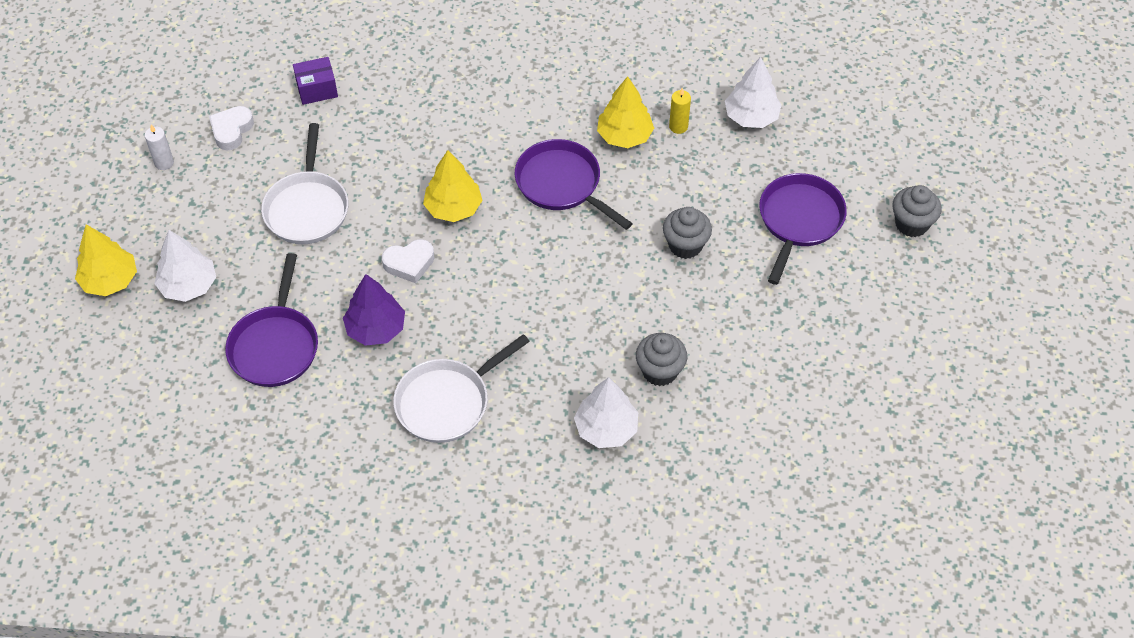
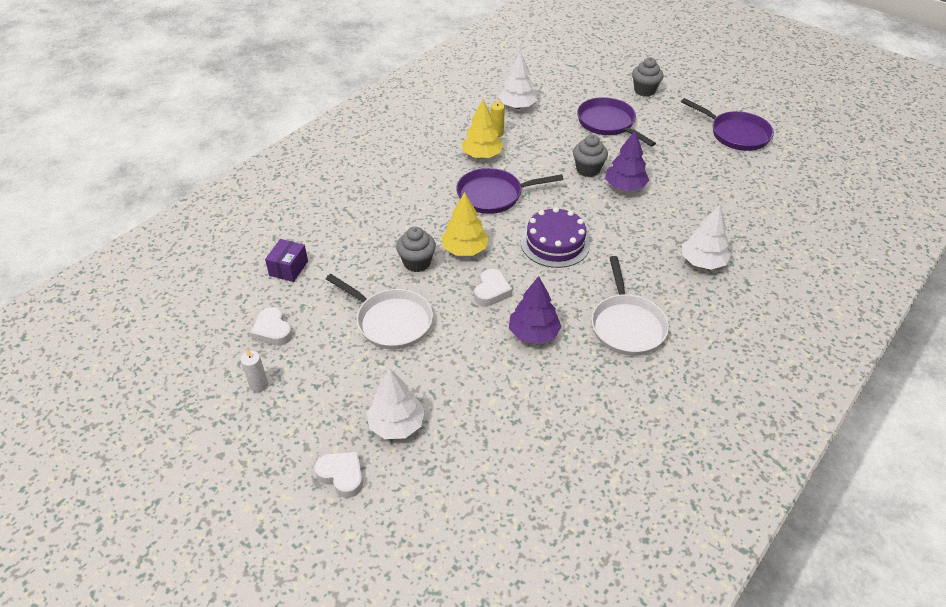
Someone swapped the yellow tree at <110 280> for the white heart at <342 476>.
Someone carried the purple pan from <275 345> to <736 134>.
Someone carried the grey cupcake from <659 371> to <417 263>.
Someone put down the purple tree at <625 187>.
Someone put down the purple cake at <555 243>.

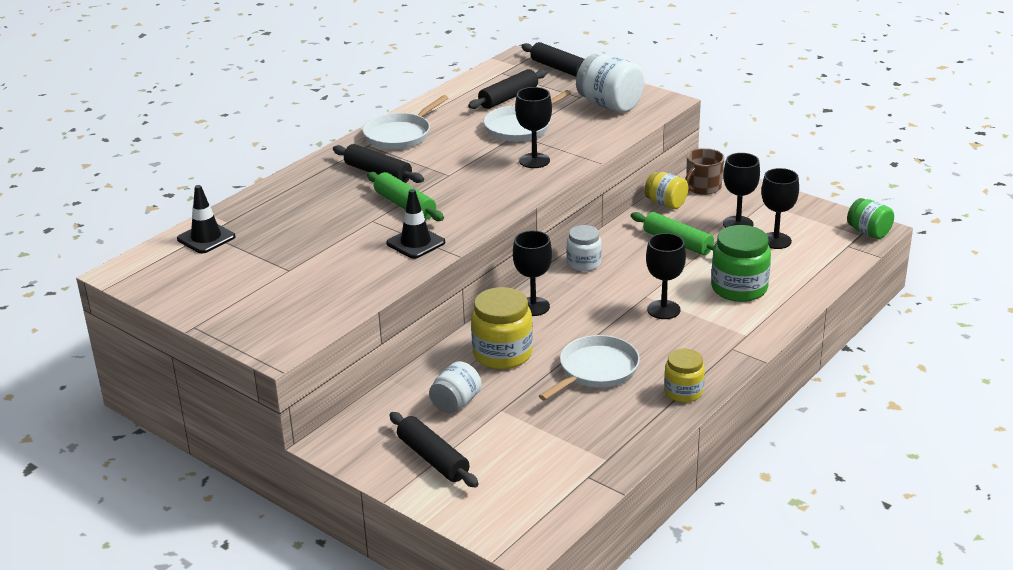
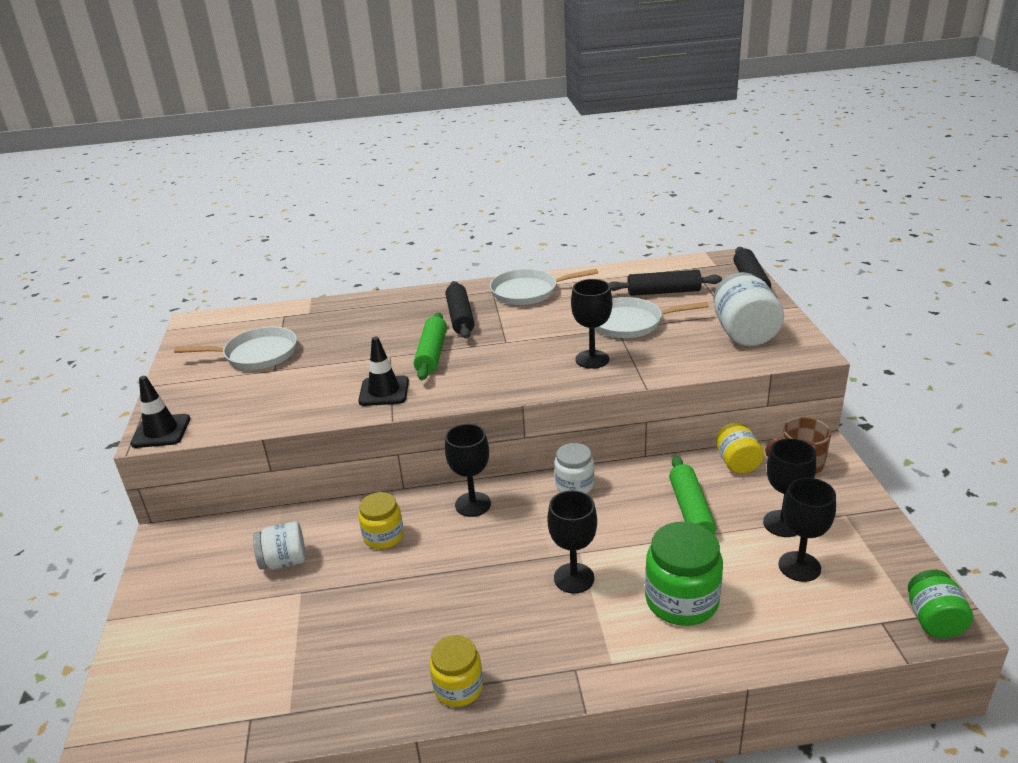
Someone carried the black traffic cone from <206 238> to <161 431>.
Someone scaled the yellow jar at <502 354> by 0.63.
Someone carried the white pan from <596 370> to <257 354>.
Someone took away the black rolling pin at <433 459>.

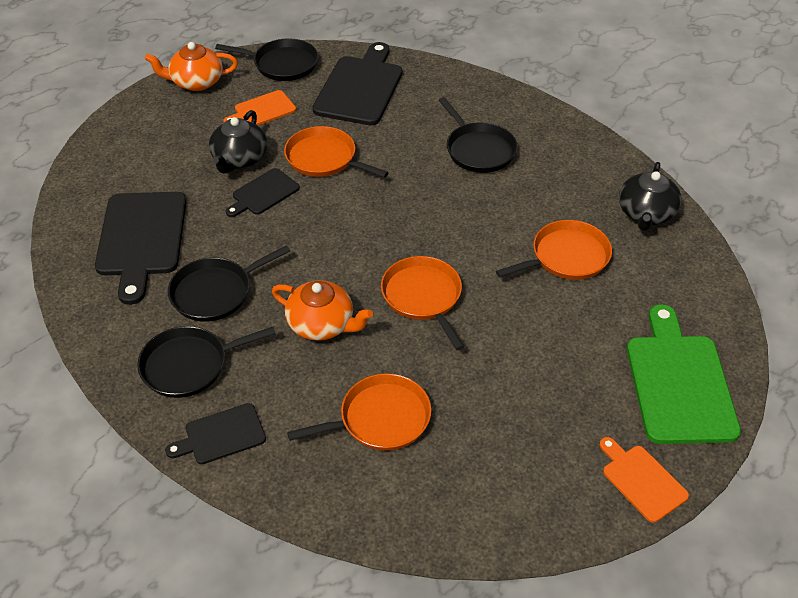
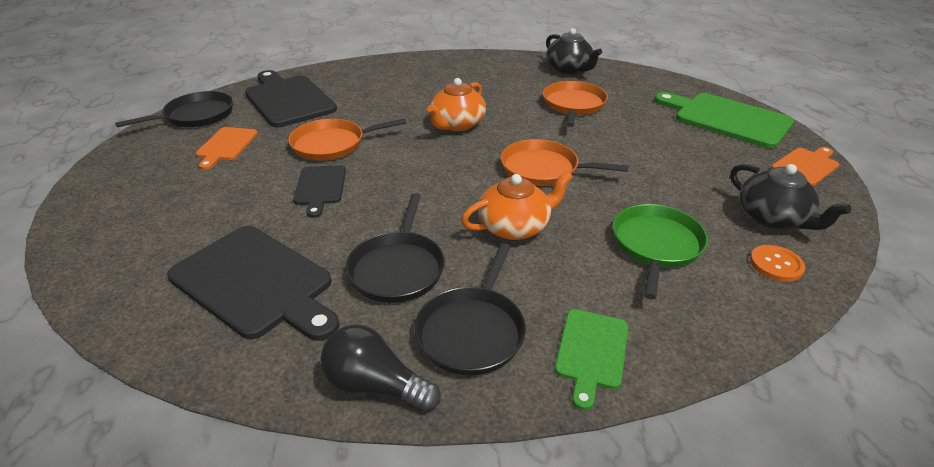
Someone carried the orange teapot from <196 82> to <457 124>.
Someone took away the black pan at <478 150>.
Someone carried the black teapot from <239 159> to <773 218>.
Someone repainted the orange pan at <380 419>, which became the green pan at <656 245>.
Someone repainted the black cutting board at <221 435>, which became the green cutting board at <591 352>.
Someone rotated the orange cutting board at <642 480> by 135 degrees clockwise.
Someone put down the orange button at <776 264>.
Someone put down the black light bulb at <375 385>.

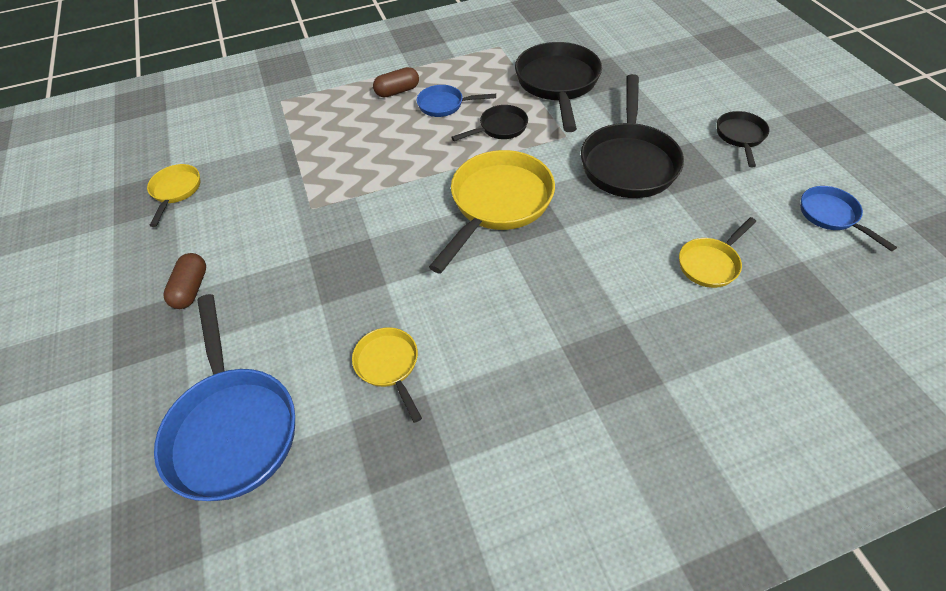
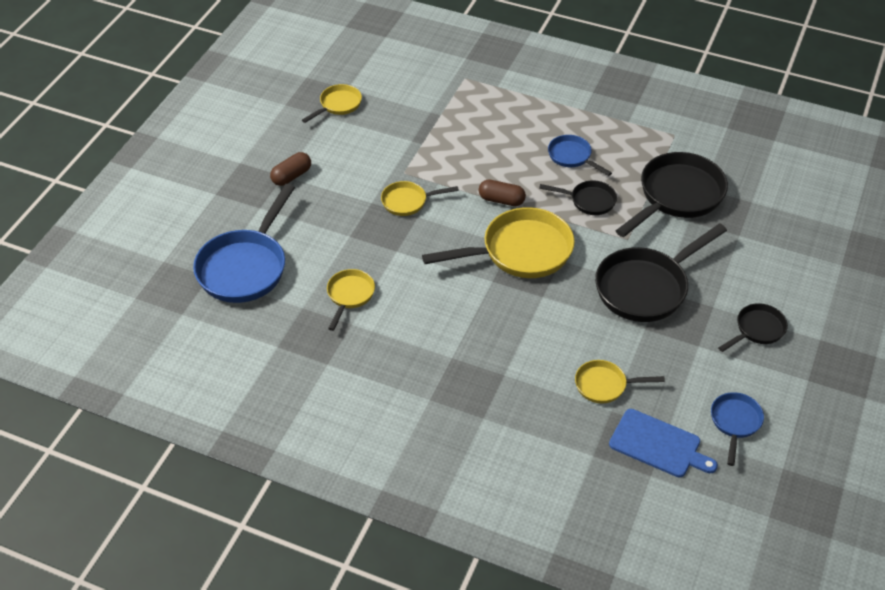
Someone carried the brown capsule from <397 91> to <501 200>.
Someone put down the yellow pan at <408 202>.
Someone put down the blue cutting board at <658 444>.

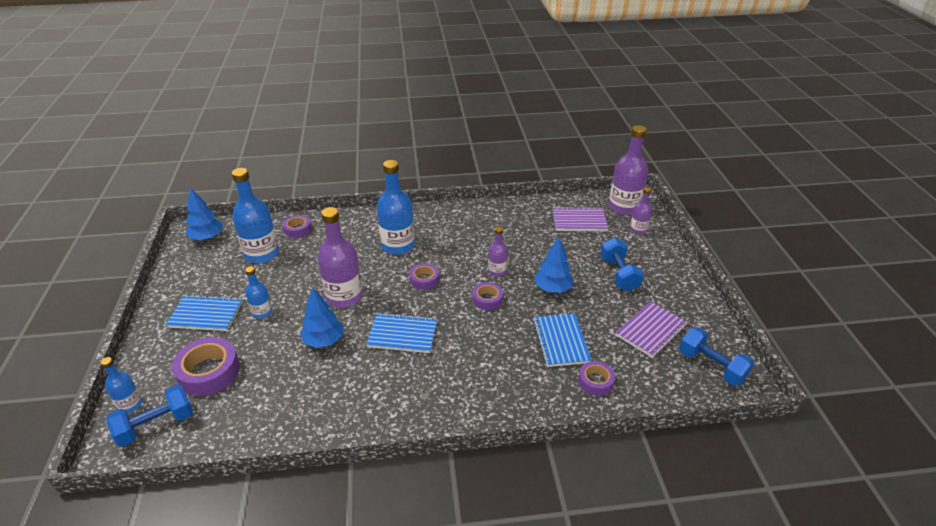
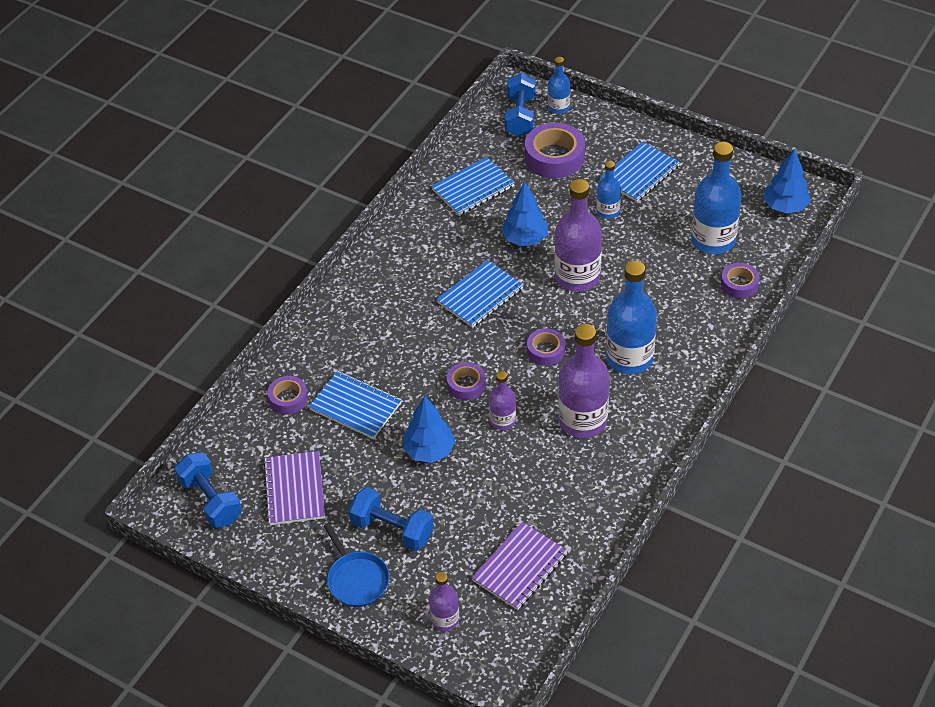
Someone carried the purple bottle from <624 207> to <582 420>.
Someone rotated the blue dumbbell at <711 366> by 60 degrees clockwise.
Someone put down the blue notebook at <473 188>.
Someone put down the blue pan at <357 579>.

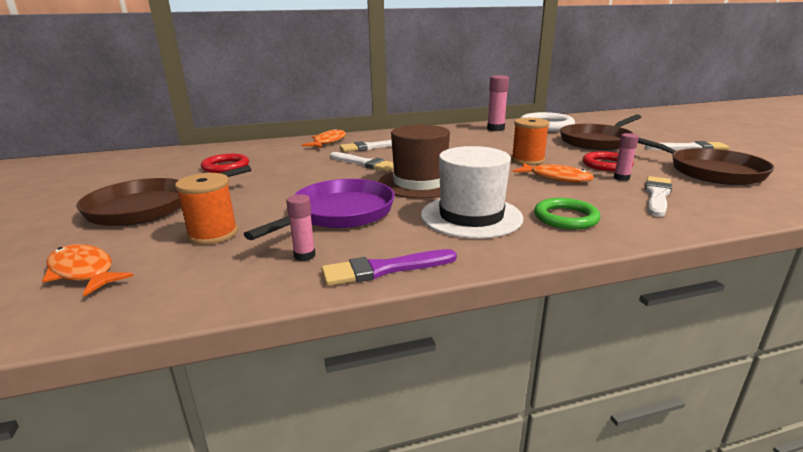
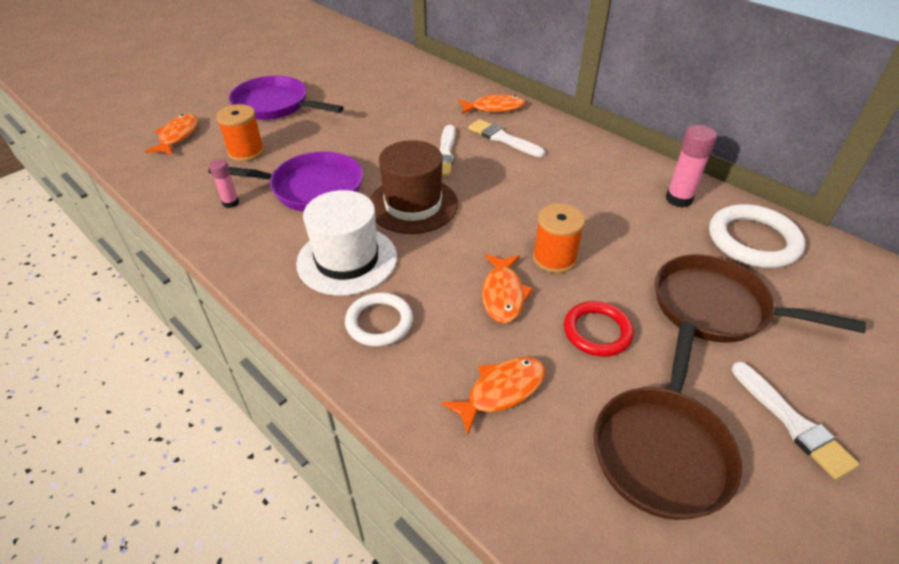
Someone took away the pink glue stick at <621 178>.
Someone took away the red ring at <226 166>.
Someone repainted the brown pan at <148 207>, which became the purple pan at <275 105>.
Someone swapped the white brush at <657 195> for the orange fish at <501 391>.
Someone repainted the green ring at <565 218>, which became the white ring at <379 322>.
Someone took away the purple brush at <384 269>.

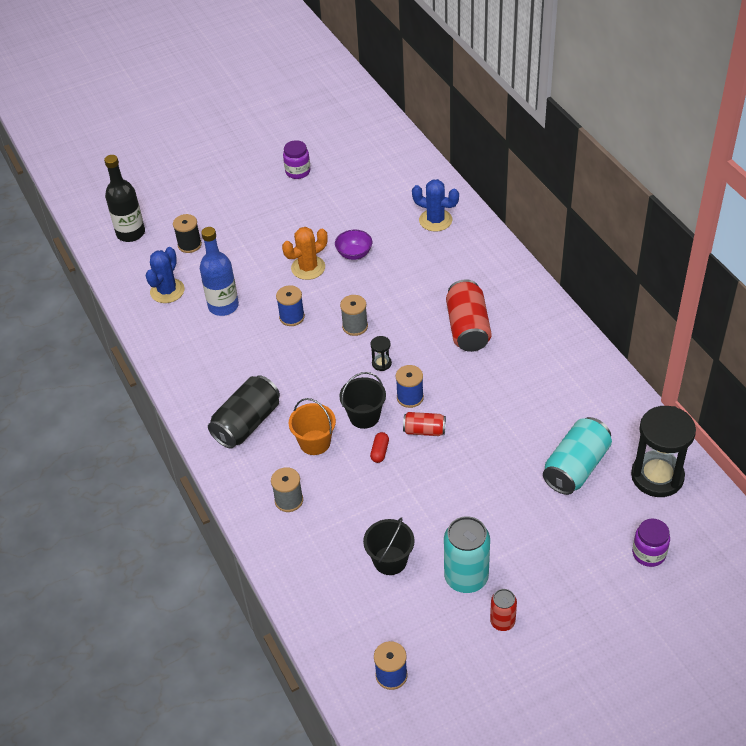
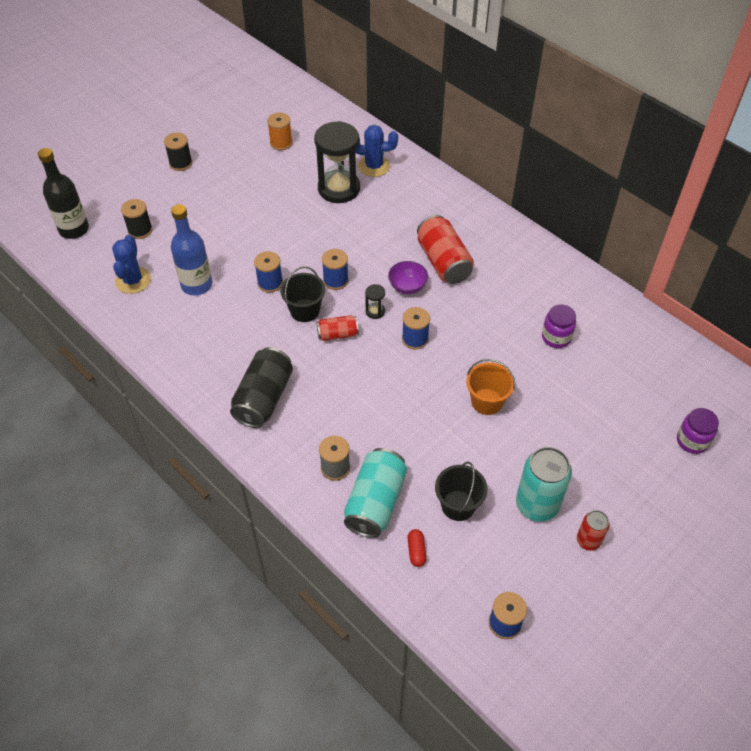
Someone carried the purple jar from <298 171> to <556 337>.
Someone took away the orange cactus at <308 268>.
Someone carried the purple bowl from <354 254> to <407 286>.
Someone repainted the grey spool at <355 326>, which became the blue spool at <335 280>.
Someone carried the black bucket from <364 416> to <305 310>.
Someone carried the orange bucket from <315 442> to <487 401>.
Someone carried the black hourglass from <657 476> to <339 188>.
Someone carried the red can from <424 430> to <337 334>.
Someone carried the turquoise can from <576 467> to <375 502>.
Someone carried the red capsule from <380 451> to <416 551>.
Someone put down the orange spool at <281 143>.
Someone put down the black spool at <180 163>.

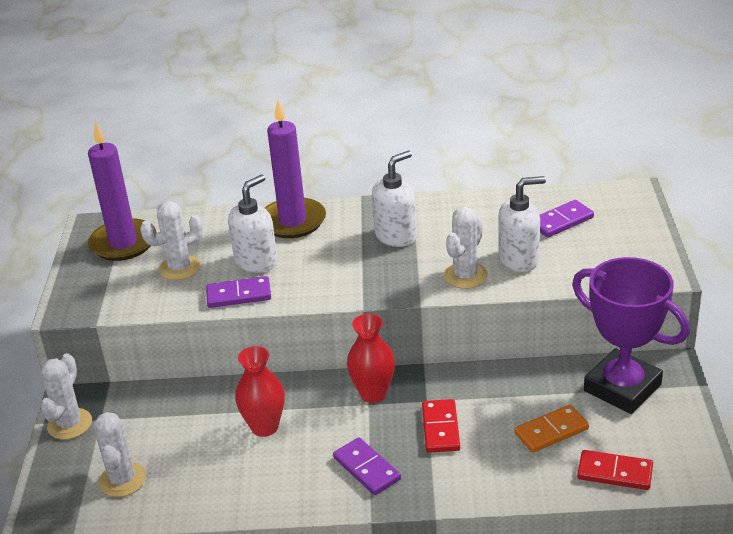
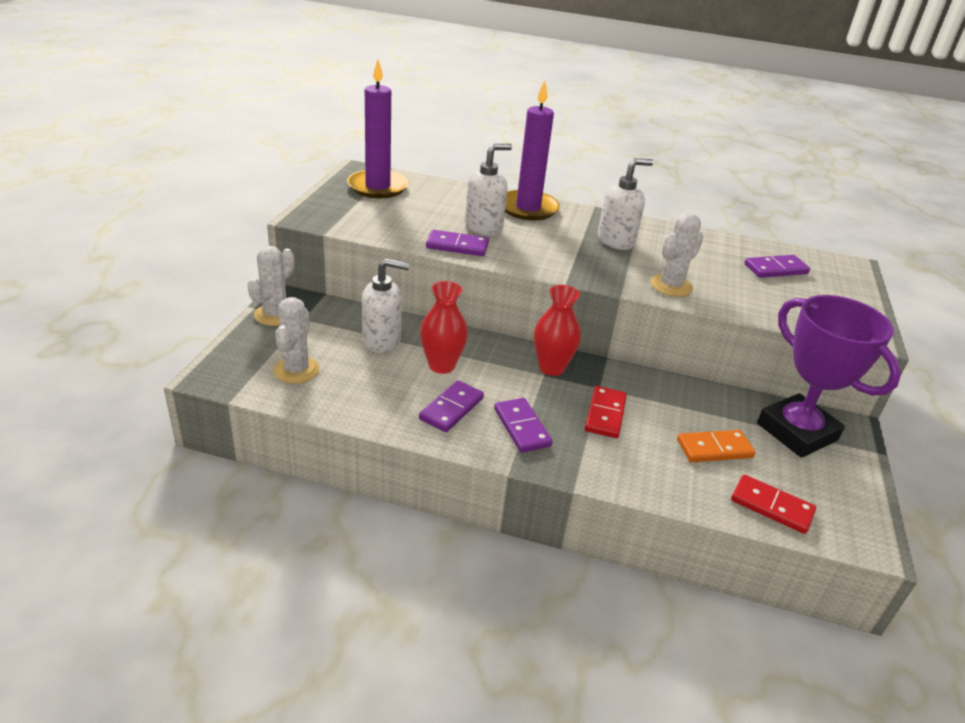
Someone carried the white soap dispenser from <519 259> to <382 341>.
Someone took away the white cactus at <180 268>.
Someone put down the purple domino at <451 408>.

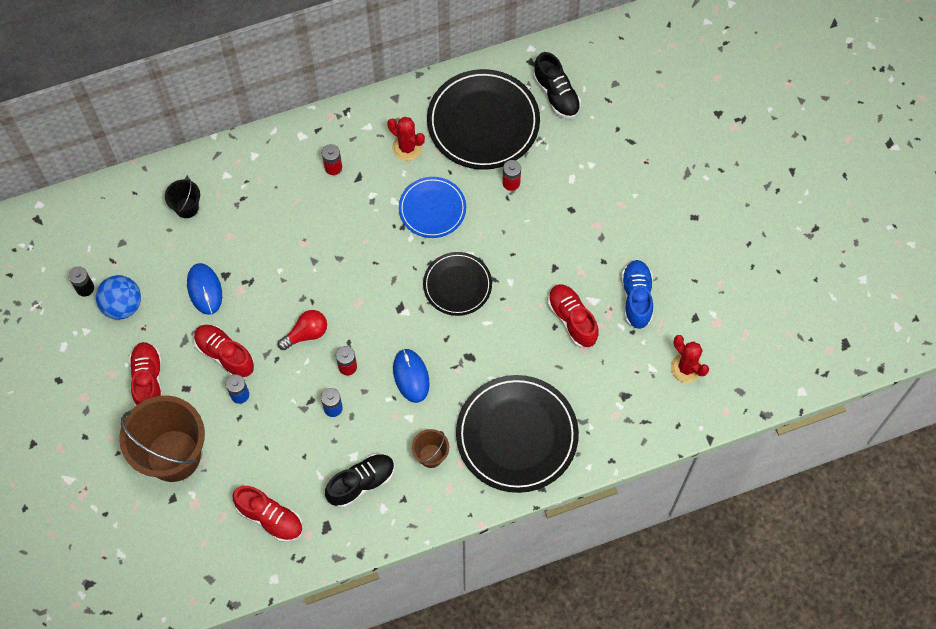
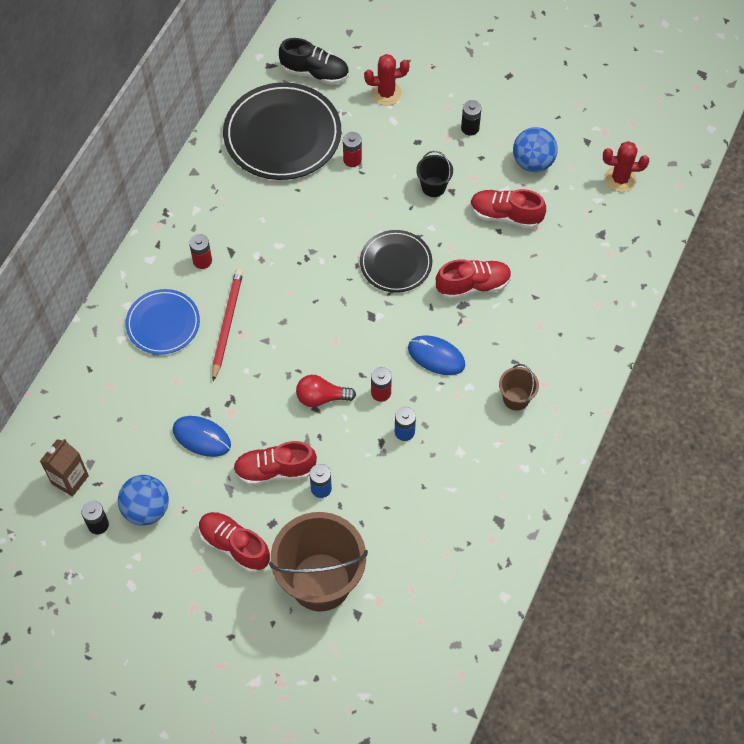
Someone carried the red cactus from <407 148> to <386 93>.
Someone carried the blue plate from <432 209> to <163 323>.
Someone carried the black bucket from <187 207> to <433 187>.
Someone swapped the blue shoe at <636 298> for the blue ball at <533 162>.
Someone rotated the red light bulb at <306 334> by 105 degrees counterclockwise.
Someone took away the black plate at <517 435>.
Someone took away the black shoe at <361 483>.
Someone carried the red shoe from <270 518> to <473 285>.
Someone put down the black battery at <470 128>.
Someone put down the red pencil at <227 324>.
Someone put down the brown carton at <70 479>.

